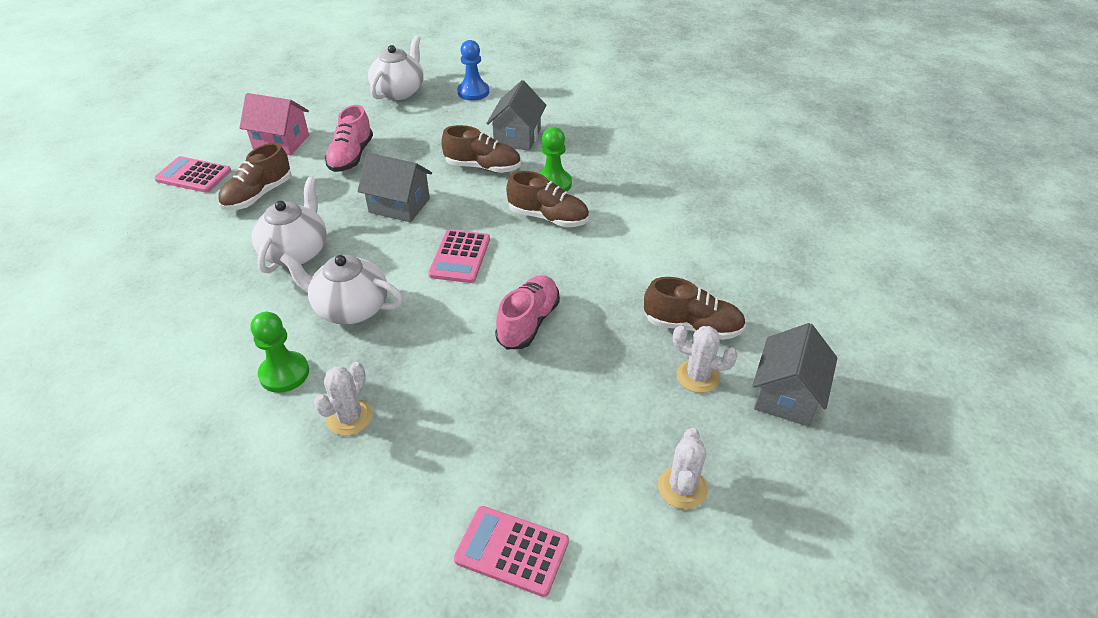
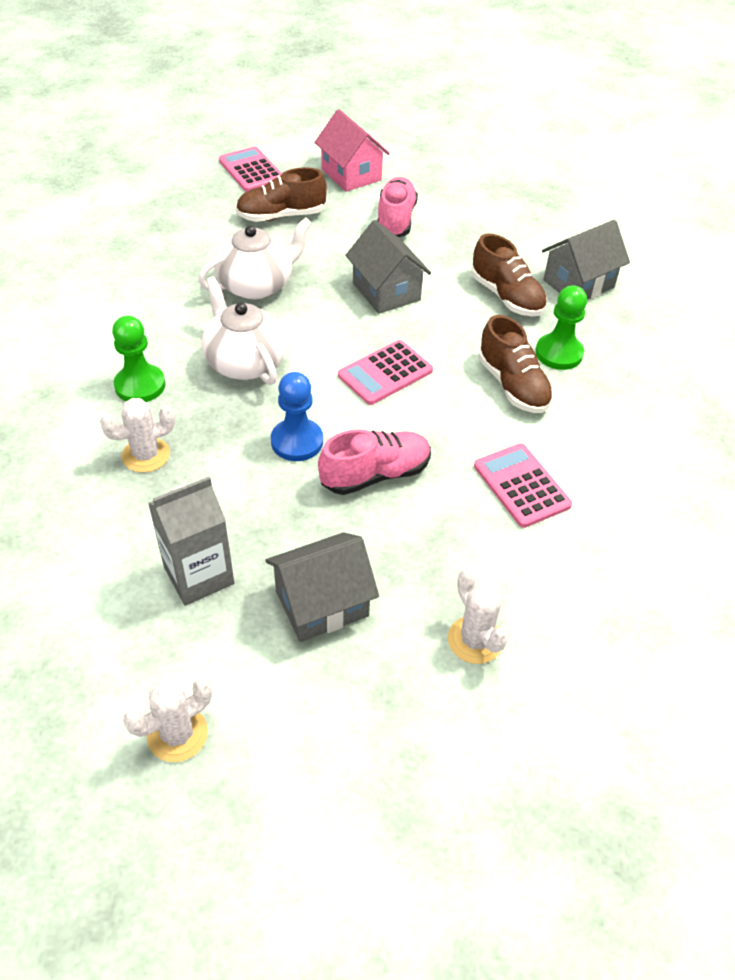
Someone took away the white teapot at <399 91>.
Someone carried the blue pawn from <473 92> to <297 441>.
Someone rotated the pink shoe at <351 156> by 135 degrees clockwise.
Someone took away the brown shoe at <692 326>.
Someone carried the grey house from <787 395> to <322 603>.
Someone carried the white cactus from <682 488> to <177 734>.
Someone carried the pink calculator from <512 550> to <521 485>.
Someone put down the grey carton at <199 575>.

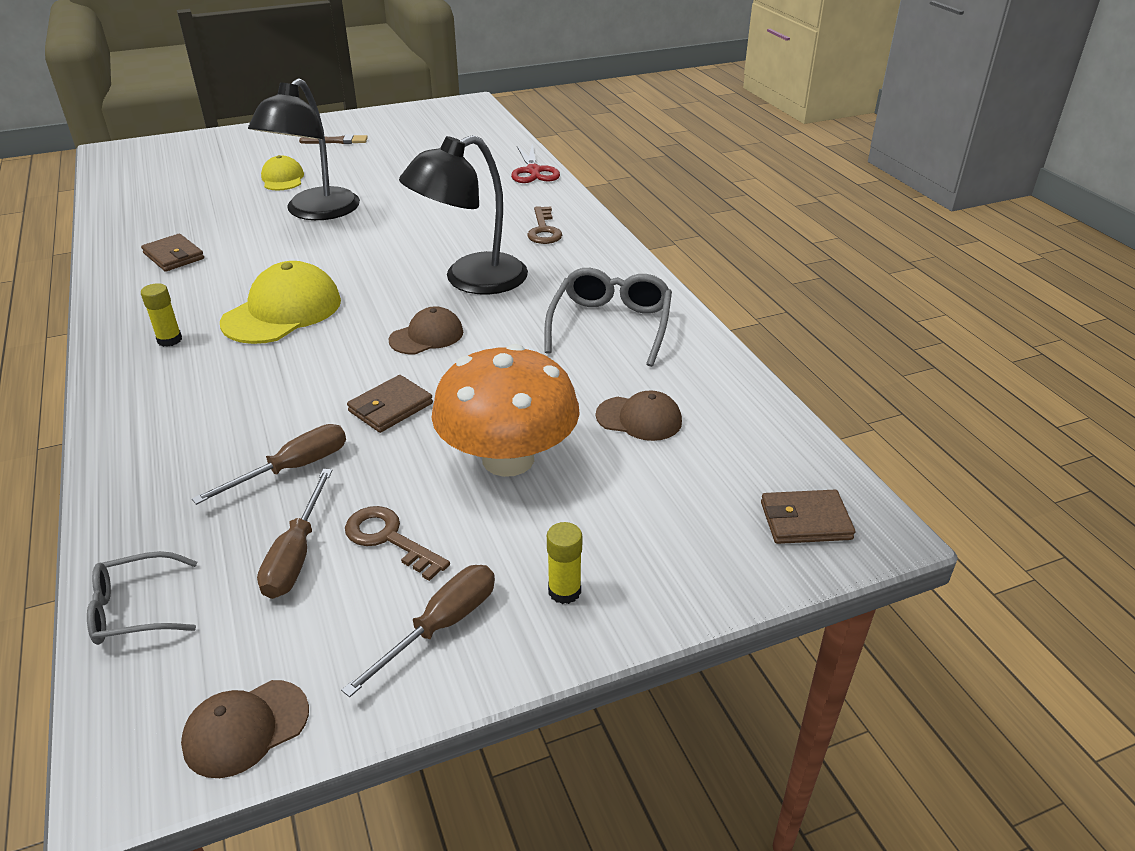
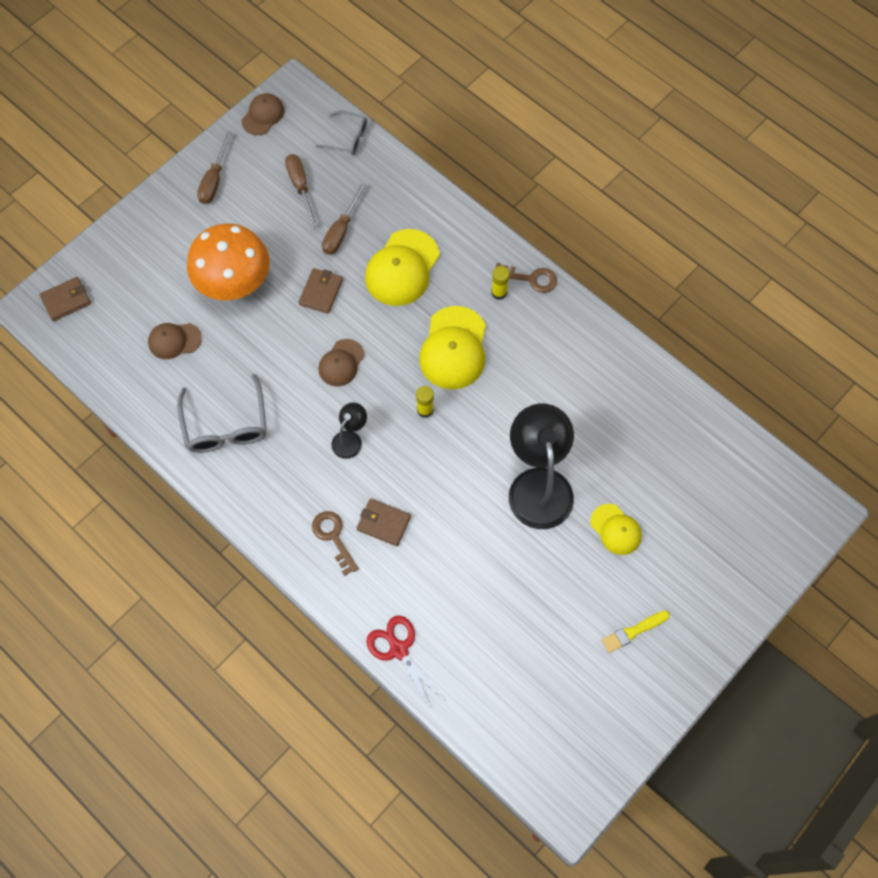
Someone repainted the brown brush at <336 141>, which became the yellow brush at <633 631>.
Someone scaled the black lamp at <471 280> by 0.47.
Someone carried the brown wallet from <174 256> to <383 523>.
Someone carried the brown key from <389 539> to <531 279>.
Someone carried the yellow glue stick from <564 591> to <425 410>.
Someone rotated the grey glasses at <136 609> by 60 degrees clockwise.
Someone put down the yellow cap at <402 268>.

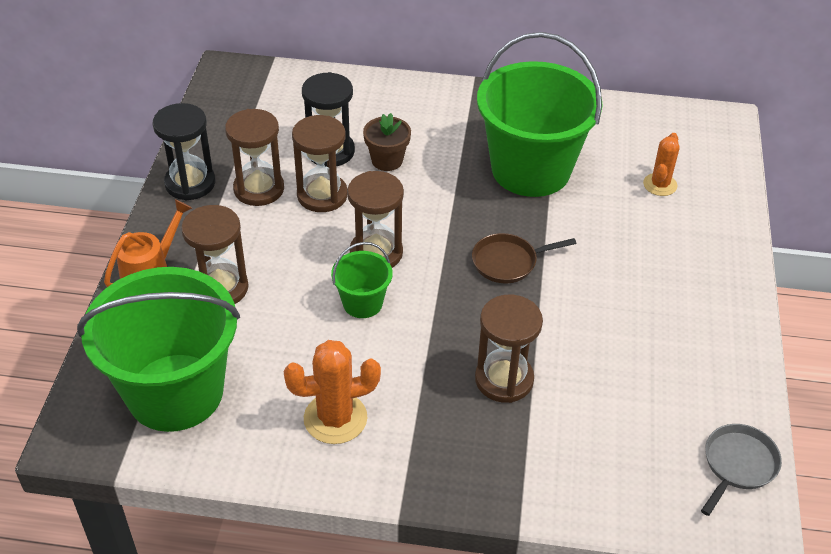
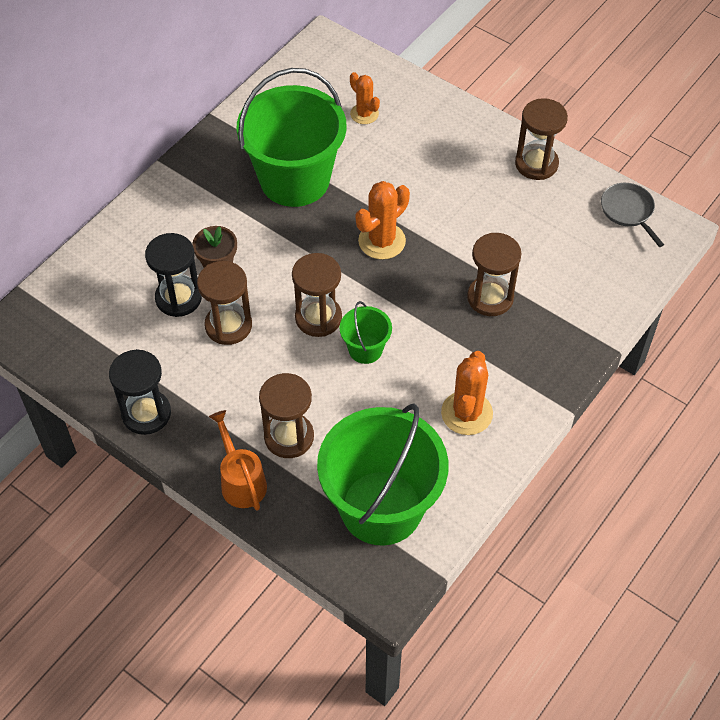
Someone carried the brown hourglass from <259 189> to <536 164>.
Someone swapped the brown pan at <508 262> for the orange cactus at <382 241>.

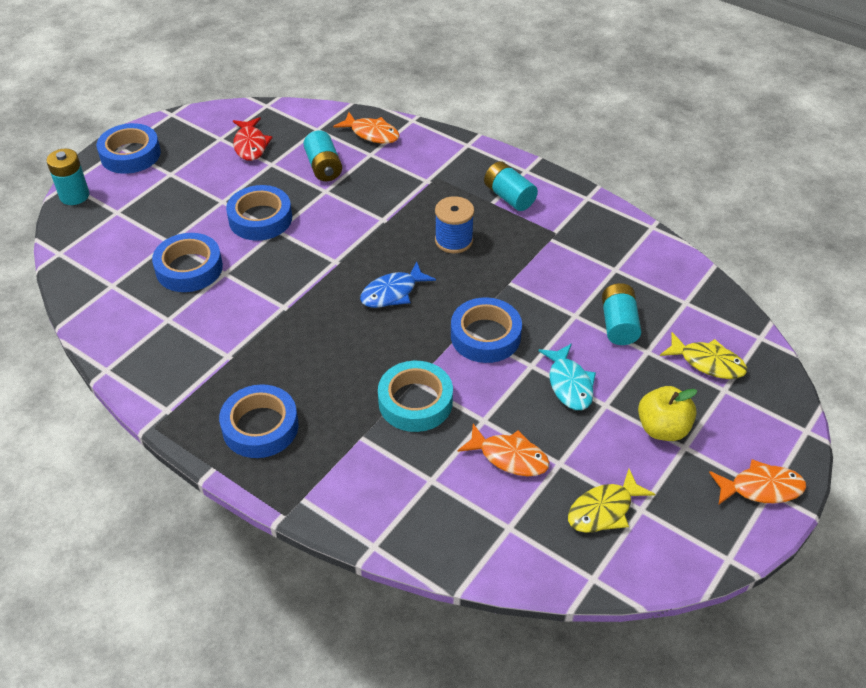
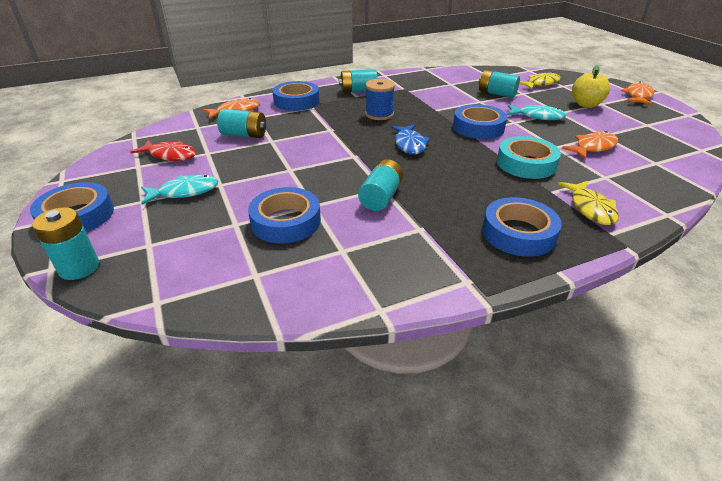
Someone carried the blue tape from <260 219> to <296 101>.
Someone carried the yellow fish from <604 510> to <590 208>.
Someone put down the turquoise battery at <381 197>.
Someone put down the turquoise fish at <185 192>.

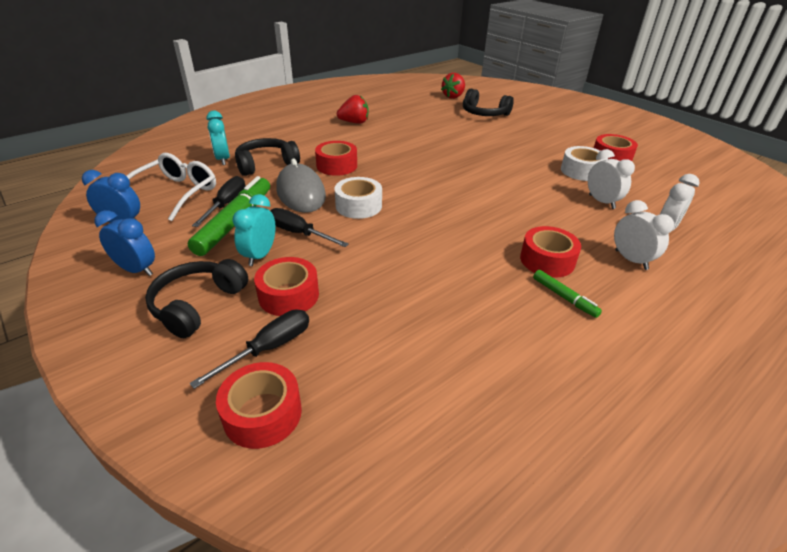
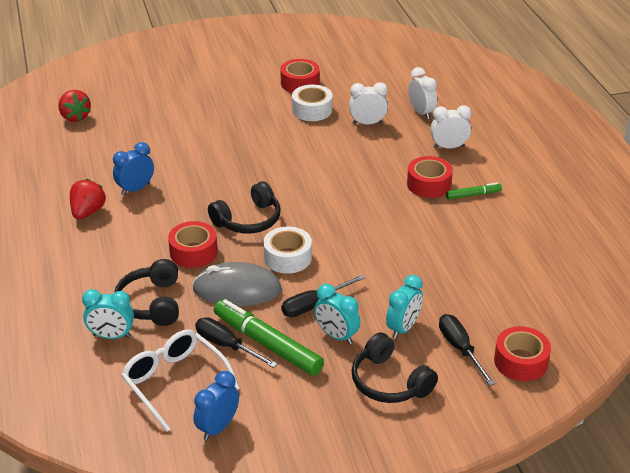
Someone carried the black headphones from <484 113> to <248 220>.
Someone carried the blue clock from <136 270> to <135 189>.
Someone swapped the red tape at <289 295> for the turquoise clock at <403 328>.

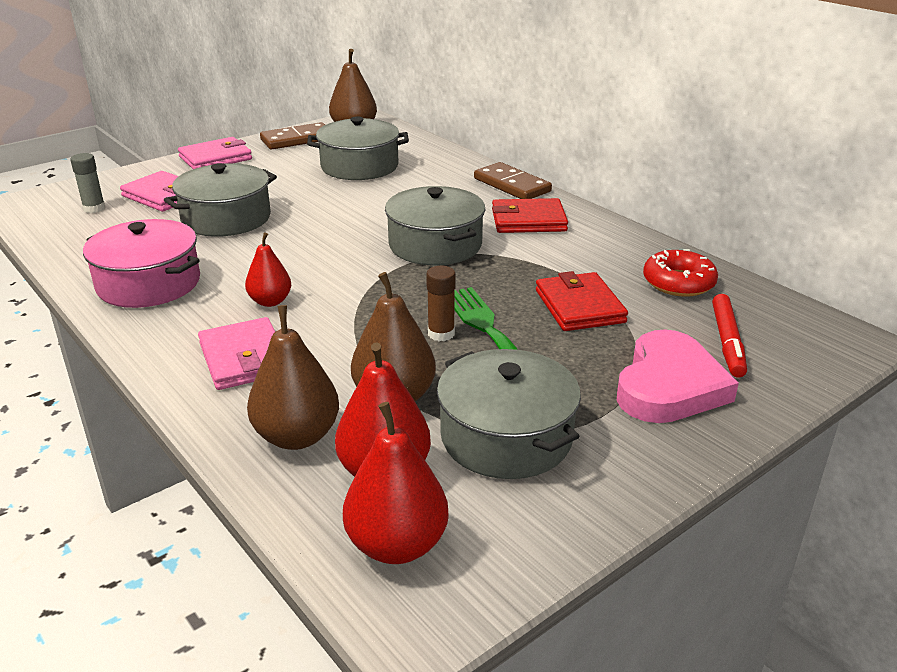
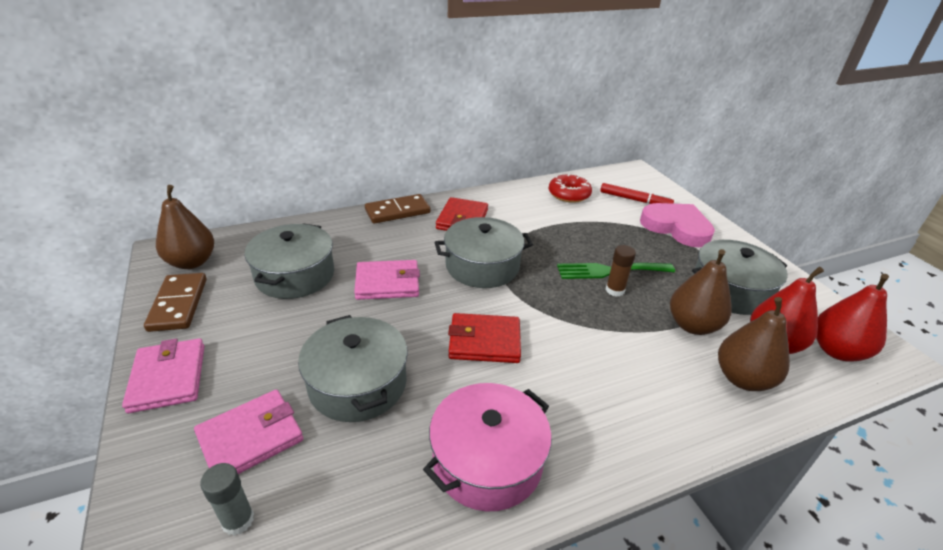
Someone took away the red pear at <270 301>.
Someone carried the red wallet from <579 306> to <484 341>.
Someone carried the pink wallet from <244 358> to <387 283>.

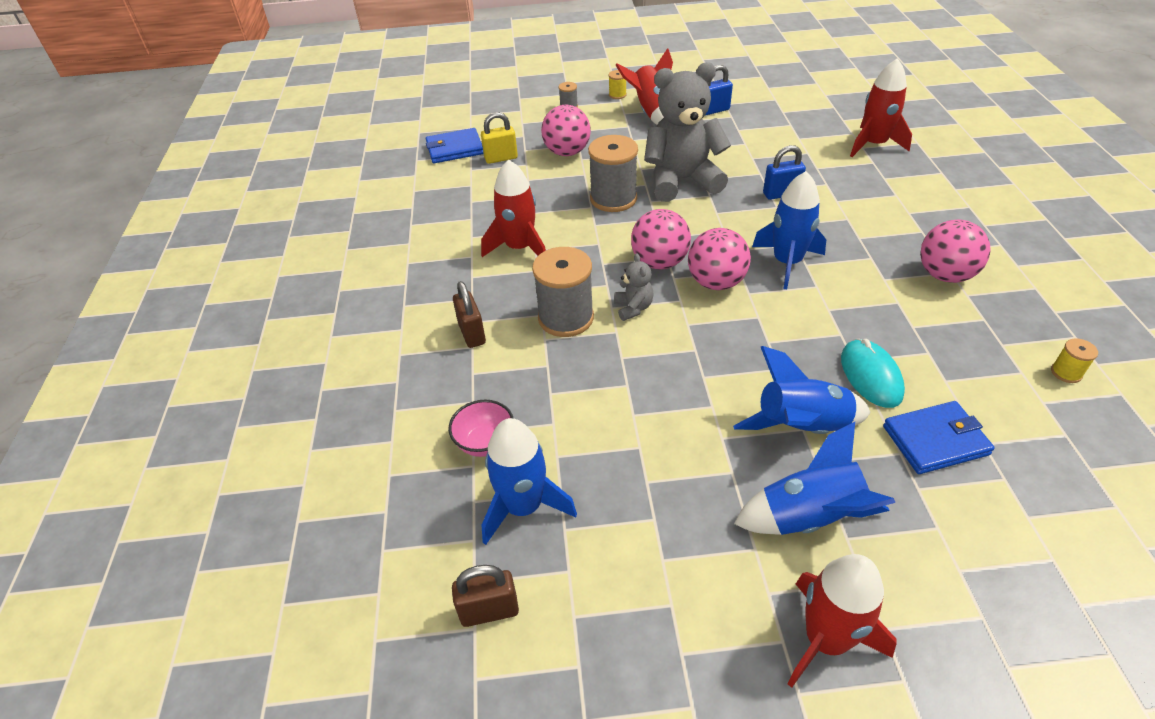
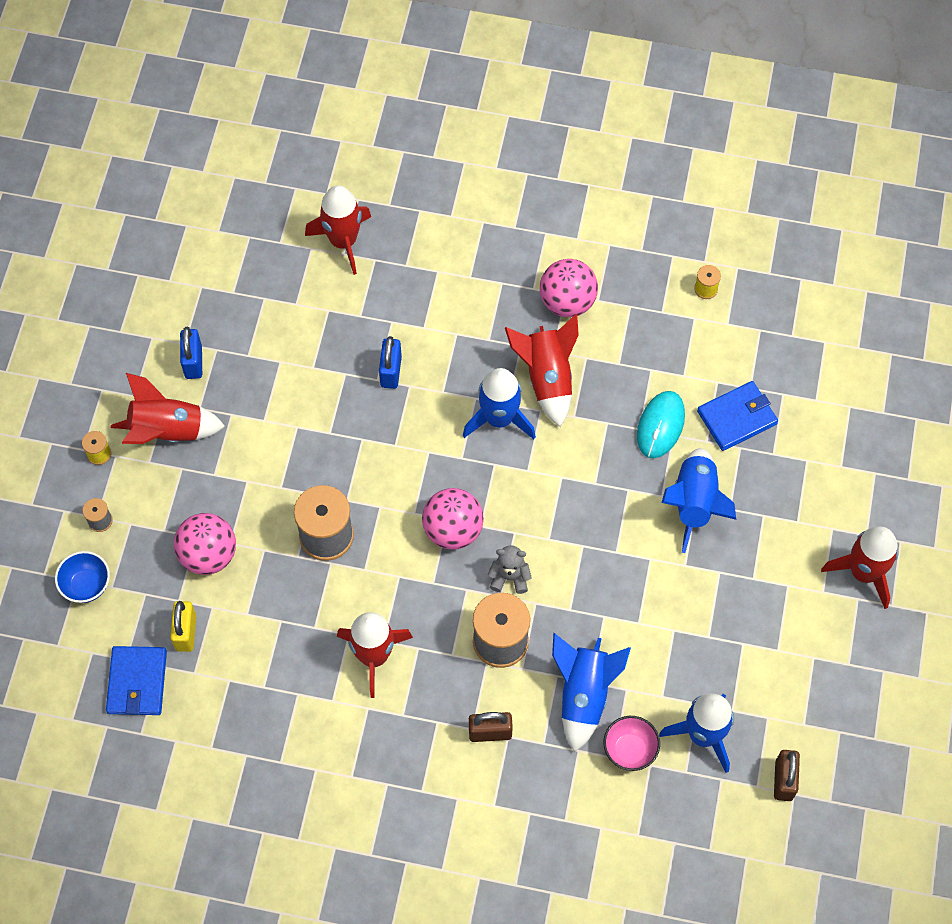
Someone took away the grey teddy bear at <681 181>.
Someone took away the pink ball at <716 282>.
Someone rotated the turquoise mouse at <871 376> by 75 degrees counterclockwise.
Someone rotated the blue wallet at <935 440> by 60 degrees clockwise.
Someone carried the blue rocket from <809 517> to <583 695>.
Someone put down the red rocket at <547 378>.
Someone put down the blue bowl at <86 585>.

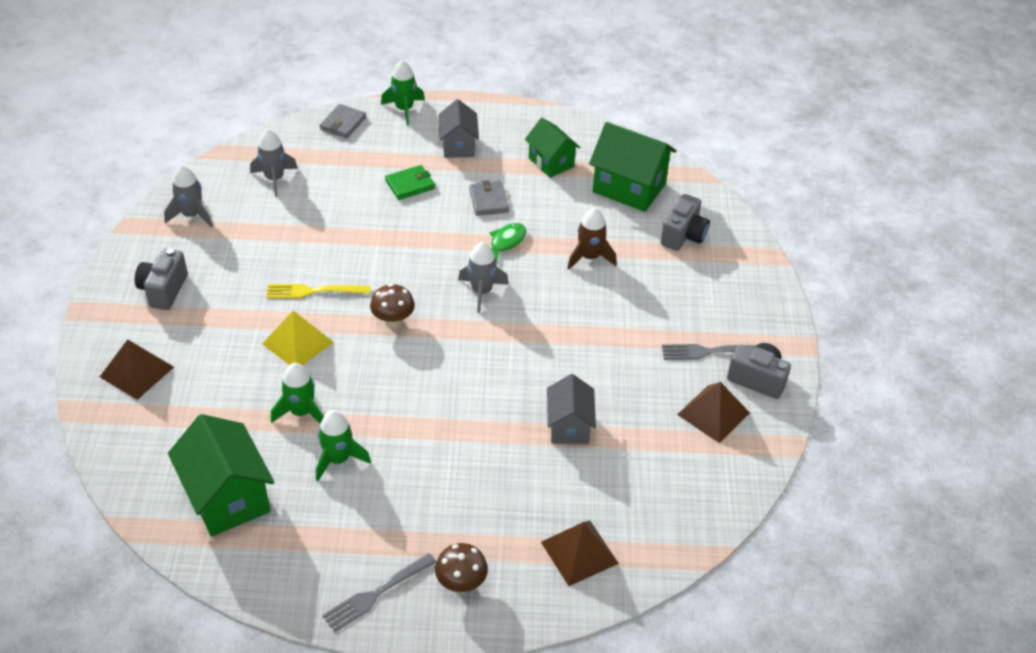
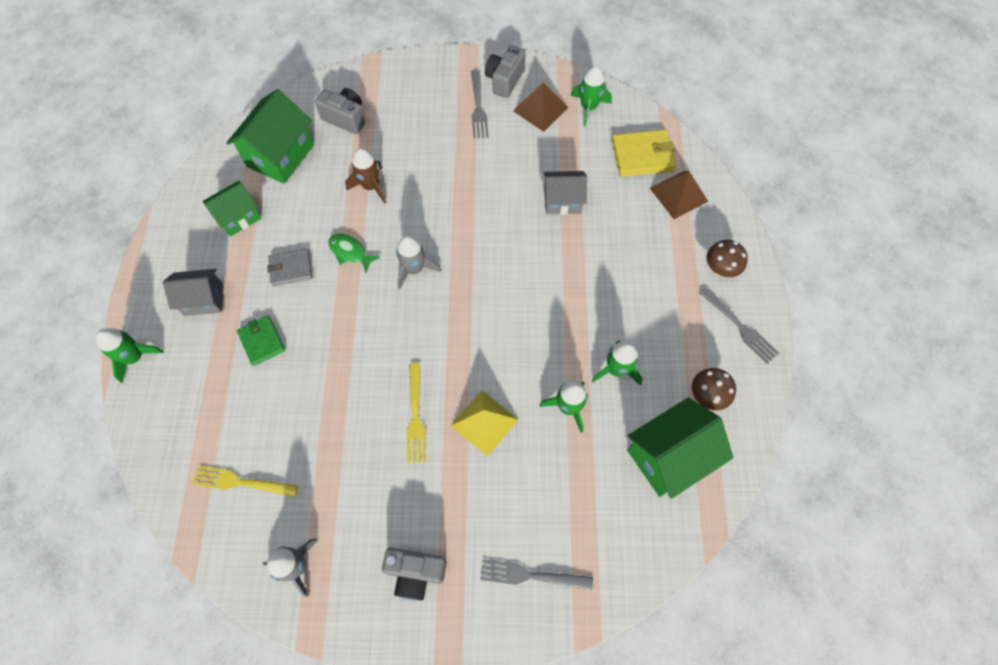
Someone took away the grey wallet at <343 123>.
Someone swapped the grey rocket at <274 179> for the yellow fork at <241 482>.
Someone carried the brown mushroom from <393 321> to <706 396>.
Someone swapped the brown pyramid at <137 371> for the grey fork at <531 575>.
Someone put down the green rocket at <588 108>.
Someone put down the yellow wallet at <642 155>.

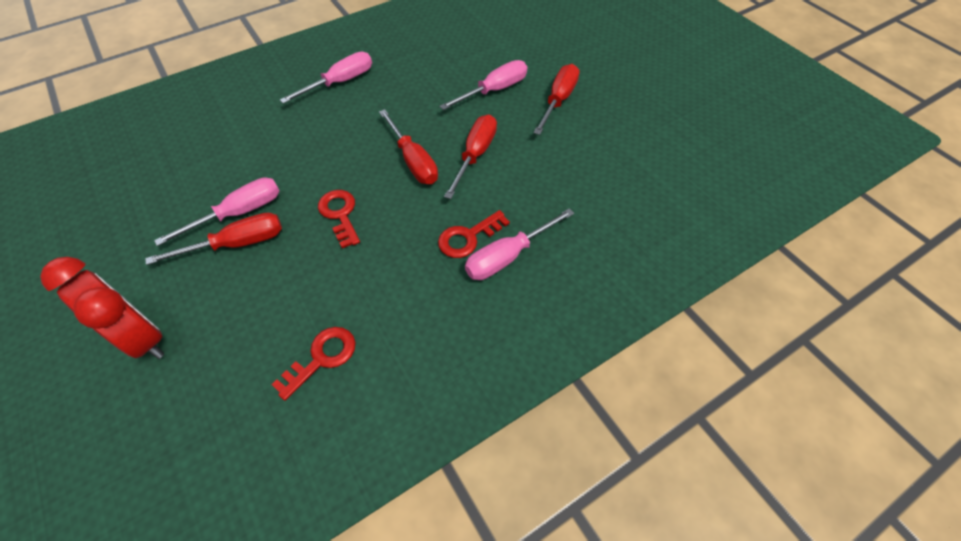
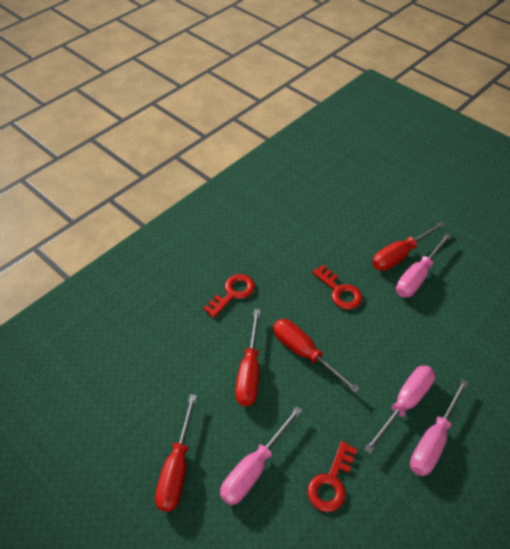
Someone carried the pink screwdriver from <508 256> to <404 404>.
Someone took away the red clock at <142 338>.
Someone carried the red key from <322 358> to <331 482>.

